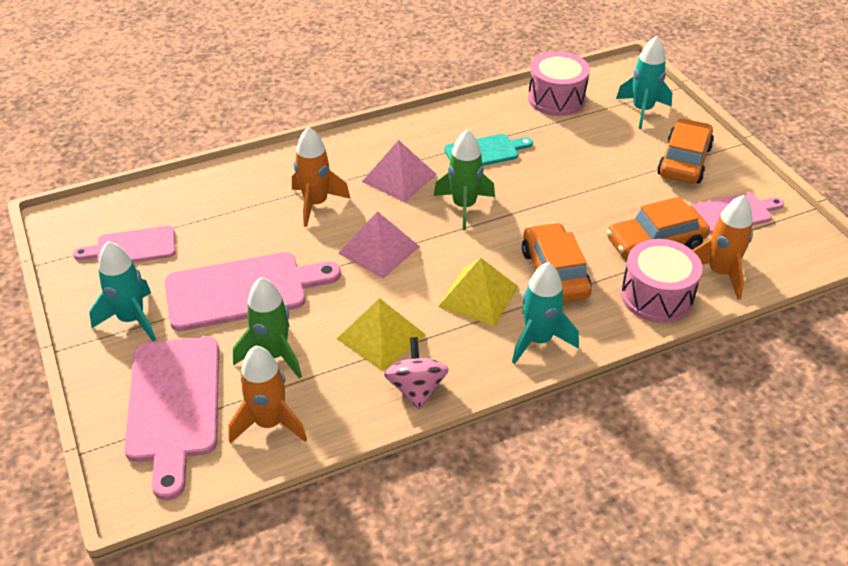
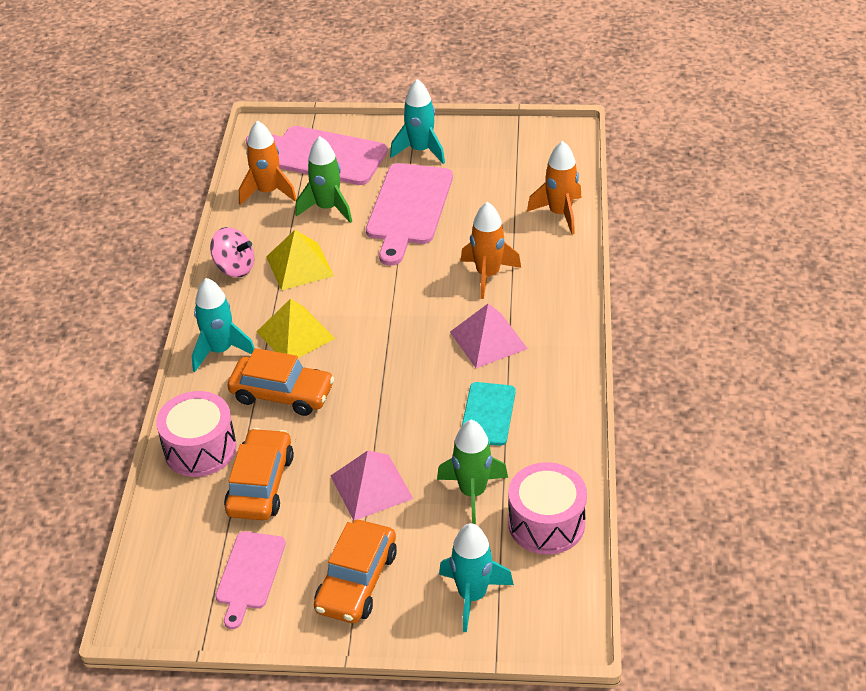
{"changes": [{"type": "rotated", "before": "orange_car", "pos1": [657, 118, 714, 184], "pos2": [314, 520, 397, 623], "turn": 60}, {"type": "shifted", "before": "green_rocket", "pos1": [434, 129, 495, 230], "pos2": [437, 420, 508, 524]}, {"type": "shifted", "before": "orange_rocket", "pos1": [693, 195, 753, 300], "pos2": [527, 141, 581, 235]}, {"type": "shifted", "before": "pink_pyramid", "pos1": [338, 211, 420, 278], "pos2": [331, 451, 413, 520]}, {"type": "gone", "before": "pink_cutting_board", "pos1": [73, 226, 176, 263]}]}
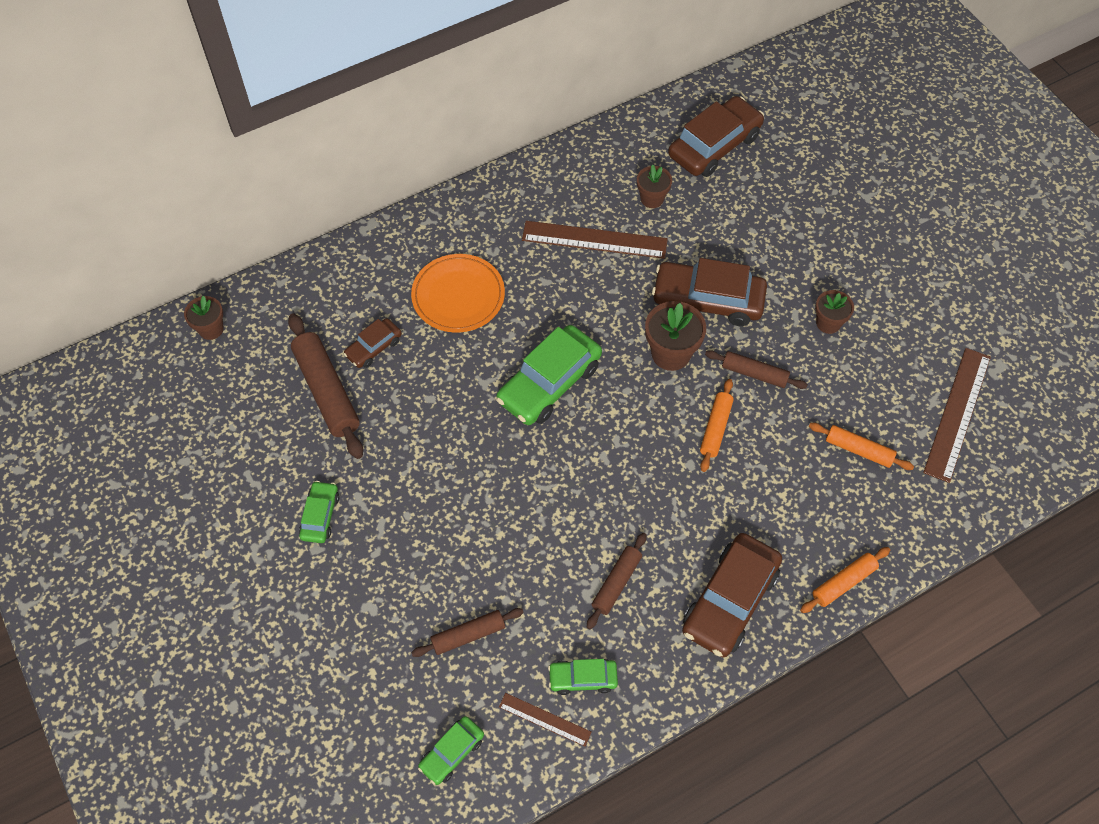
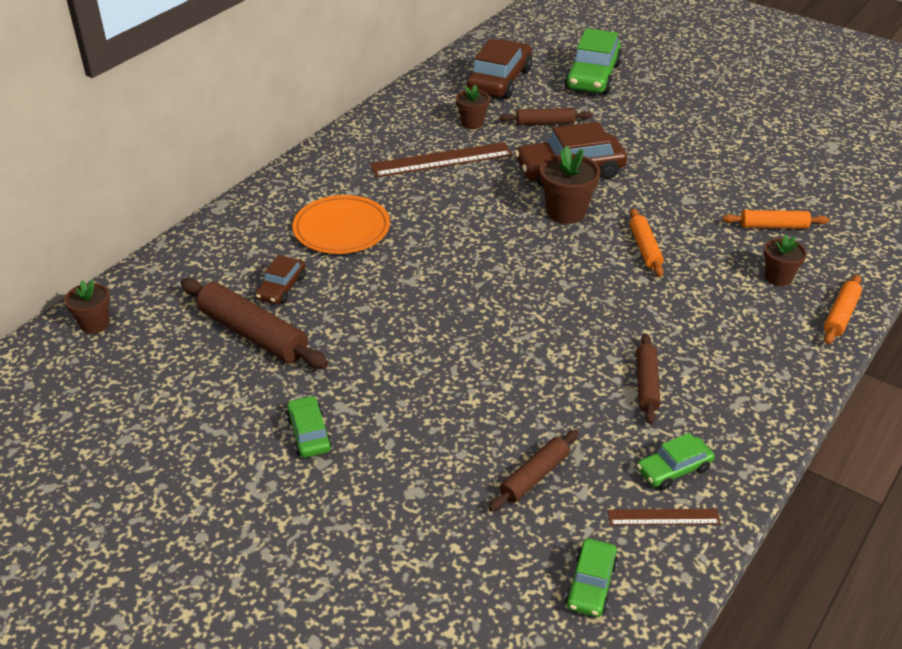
{"changes": [{"type": "shifted", "before": "brown_flower_pot", "pos1": [815, 290, 854, 334], "pos2": [764, 235, 807, 286]}, {"type": "shifted", "before": "green_car", "pos1": [496, 325, 602, 425], "pos2": [565, 28, 622, 94]}, {"type": "gone", "before": "brown_ruler", "pos1": [923, 348, 991, 483]}, {"type": "shifted", "before": "brown_rolling_pin", "pos1": [705, 350, 807, 389], "pos2": [500, 108, 592, 125]}, {"type": "gone", "before": "brown_car", "pos1": [682, 533, 782, 657]}]}
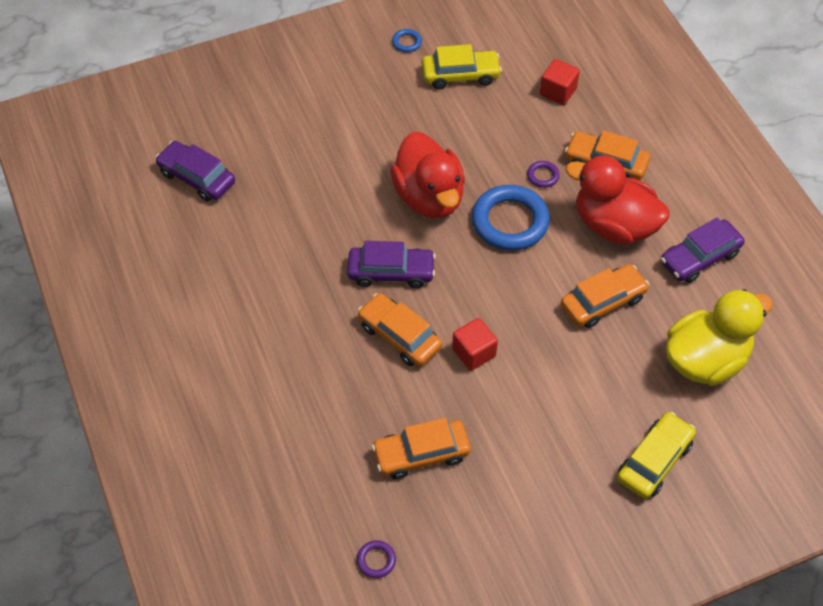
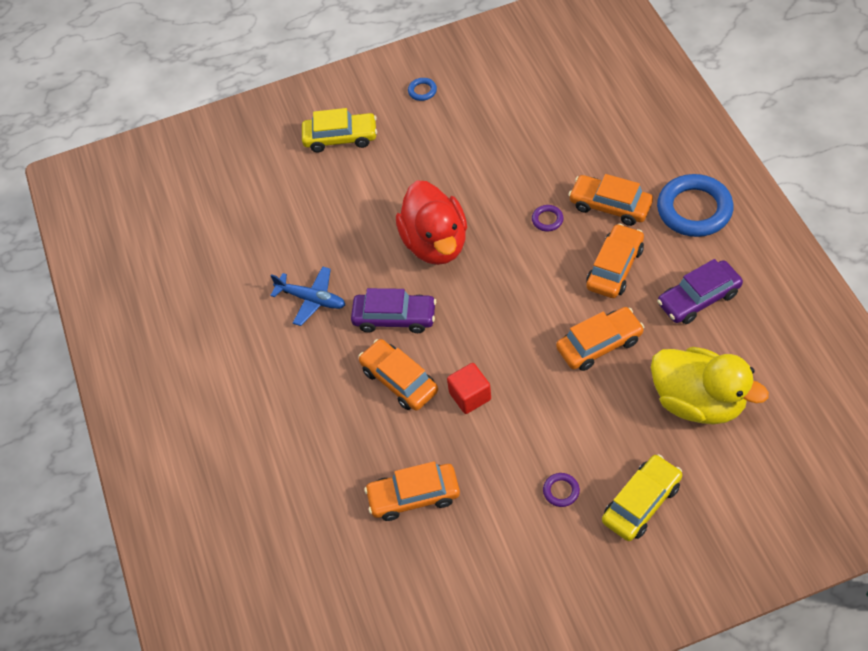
{"changes": [{"type": "shifted", "before": "yellow_car", "pos1": [422, 44, 502, 89], "pos2": [302, 108, 377, 152]}, {"type": "gone", "before": "red_cube", "pos1": [540, 59, 580, 105]}, {"type": "gone", "before": "purple_car", "pos1": [155, 141, 235, 201]}, {"type": "swapped", "before": "red_duck", "after": "orange_car", "pos1": [565, 155, 670, 245], "pos2": [586, 223, 644, 298]}, {"type": "shifted", "before": "blue_ring", "pos1": [472, 185, 550, 251], "pos2": [657, 174, 734, 237]}, {"type": "rotated", "before": "yellow_duck", "pos1": [666, 289, 773, 386], "pos2": [651, 347, 769, 424], "turn": 60}, {"type": "shifted", "before": "purple_ring", "pos1": [357, 540, 396, 578], "pos2": [543, 473, 580, 507]}, {"type": "new", "after": "blue_plane", "pos2": [270, 266, 345, 326]}]}
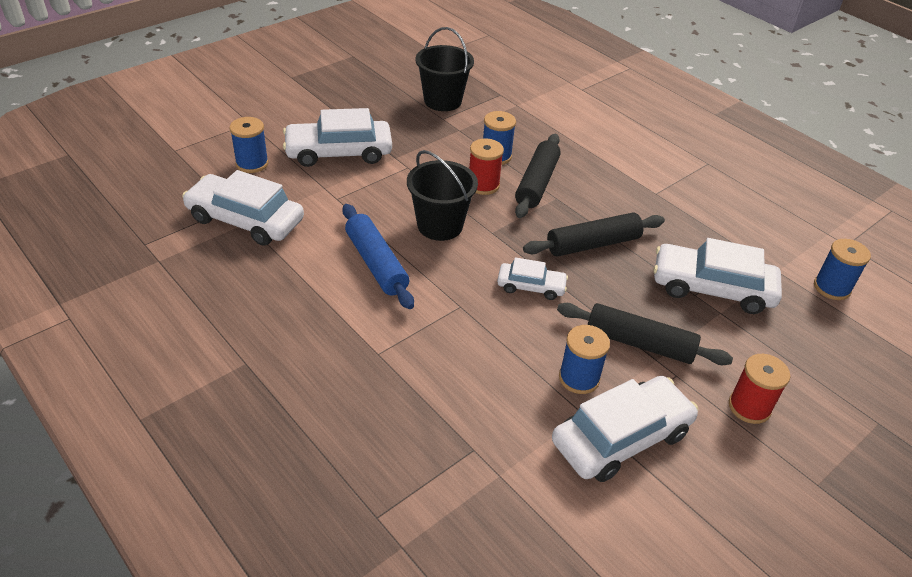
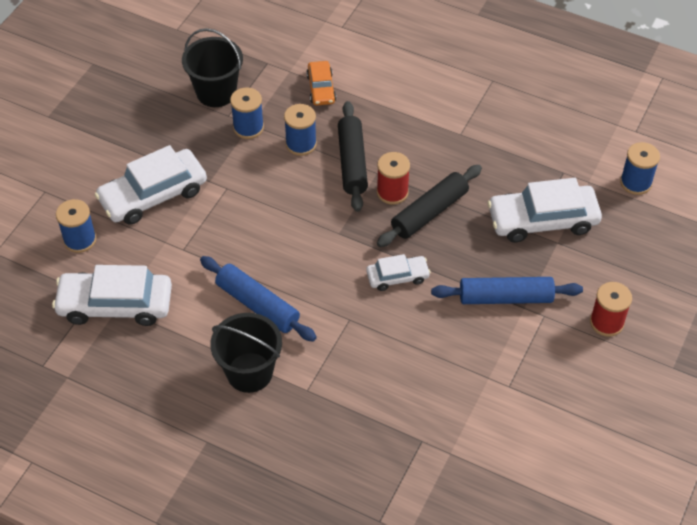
{"changes": [{"type": "shifted", "before": "red_spool", "pos1": [469, 139, 504, 195], "pos2": [377, 152, 410, 205]}, {"type": "shifted", "before": "black_bucket", "pos1": [407, 150, 478, 241], "pos2": [210, 313, 282, 393]}, {"type": "repainted", "before": "black_rolling_pin", "after": "blue_rolling_pin", "pos1": [557, 303, 733, 365], "pos2": [431, 277, 583, 304]}, {"type": "shifted", "before": "blue_spool", "pos1": [559, 325, 610, 394], "pos2": [230, 88, 264, 139]}, {"type": "gone", "before": "white_car", "pos1": [552, 376, 698, 482]}, {"type": "new", "after": "orange_car", "pos2": [306, 61, 336, 106]}]}
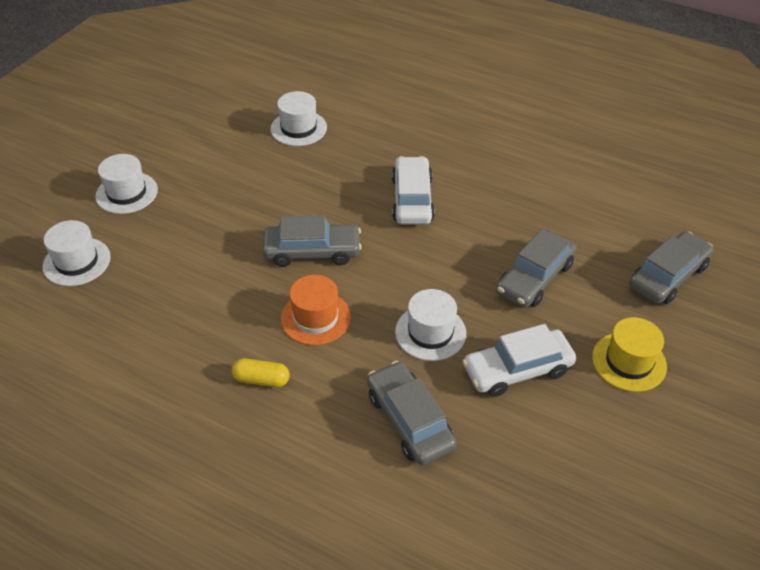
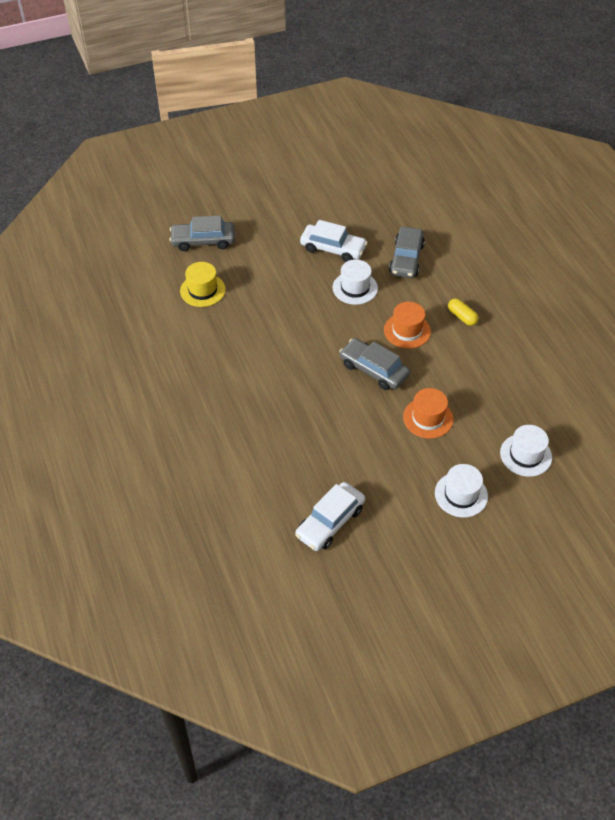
{"changes": [{"type": "gone", "before": "white_hat", "pos1": [270, 91, 327, 146]}, {"type": "shifted", "before": "white_car", "pos1": [392, 156, 435, 224], "pos2": [295, 482, 365, 551]}, {"type": "gone", "before": "grey_car", "pos1": [496, 229, 577, 308]}, {"type": "shifted", "before": "yellow_hat", "pos1": [592, 317, 667, 392], "pos2": [180, 262, 226, 307]}, {"type": "new", "after": "orange_hat", "pos2": [403, 388, 453, 439]}]}
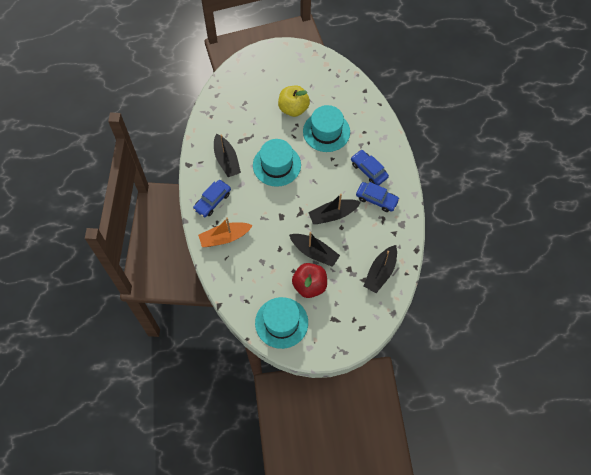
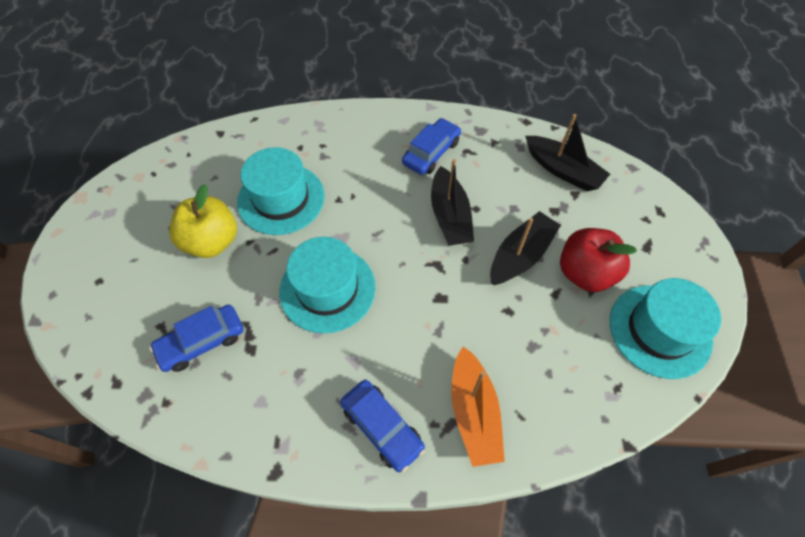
{"changes": [{"type": "gone", "before": "black_boat", "pos1": [214, 134, 241, 177]}, {"type": "shifted", "before": "blue_car", "pos1": [351, 150, 389, 186], "pos2": [149, 304, 244, 372]}]}
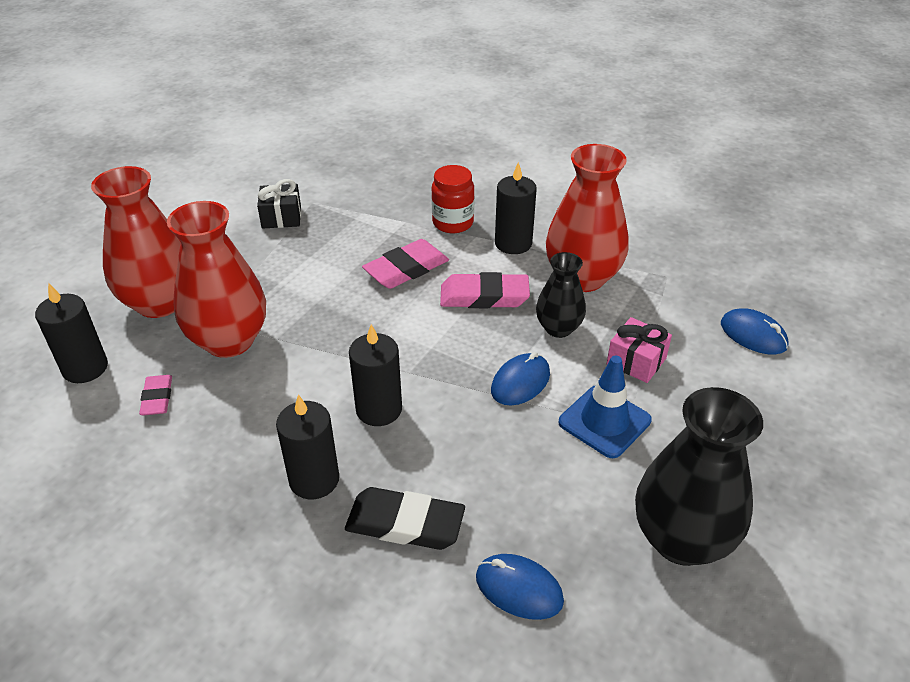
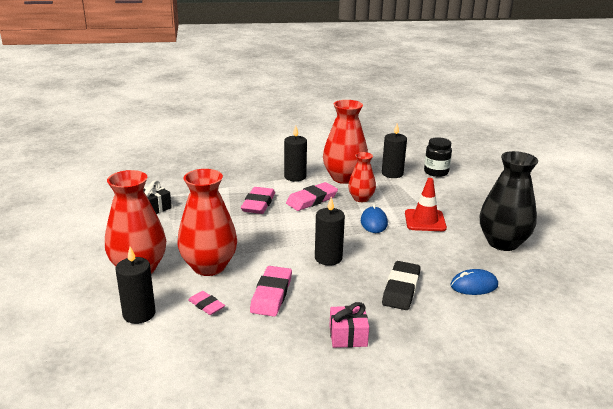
{"changes": [{"type": "gone", "before": "red_jar", "pos1": [431, 165, 474, 233]}, {"type": "repainted", "before": "black_vase", "after": "red_vase", "pos1": [536, 252, 586, 338], "pos2": [348, 152, 376, 202]}, {"type": "swapped", "before": "blue_mouse", "after": "black_jar", "pos1": [721, 308, 789, 355], "pos2": [424, 137, 452, 177]}, {"type": "shifted", "before": "pink_gift", "pos1": [607, 317, 672, 383], "pos2": [329, 302, 369, 348]}, {"type": "repainted", "before": "blue_traffic_cone", "after": "red_traffic_cone", "pos1": [558, 355, 652, 458], "pos2": [405, 178, 447, 231]}, {"type": "shifted", "before": "black_candle", "pos1": [276, 394, 339, 499], "pos2": [382, 123, 407, 178]}, {"type": "rotated", "before": "black_eraser", "pos1": [345, 487, 465, 550], "pos2": [382, 261, 421, 310], "turn": -45}, {"type": "new", "after": "pink_eraser", "pos2": [250, 266, 292, 317]}]}
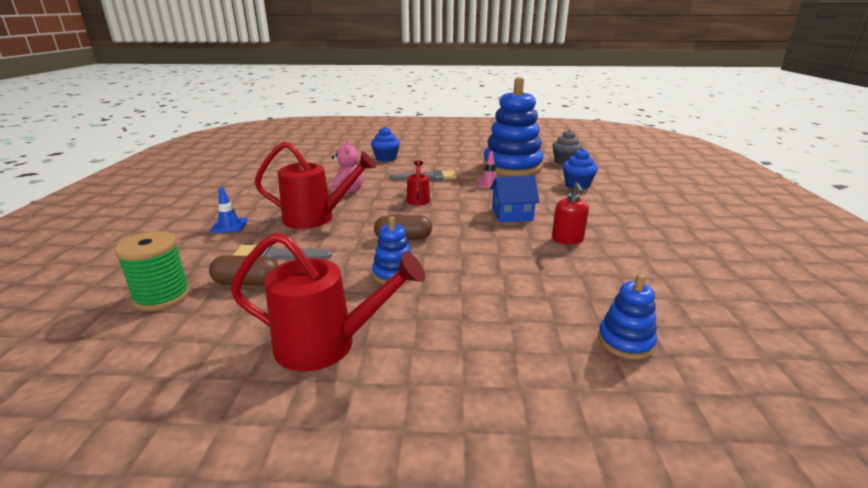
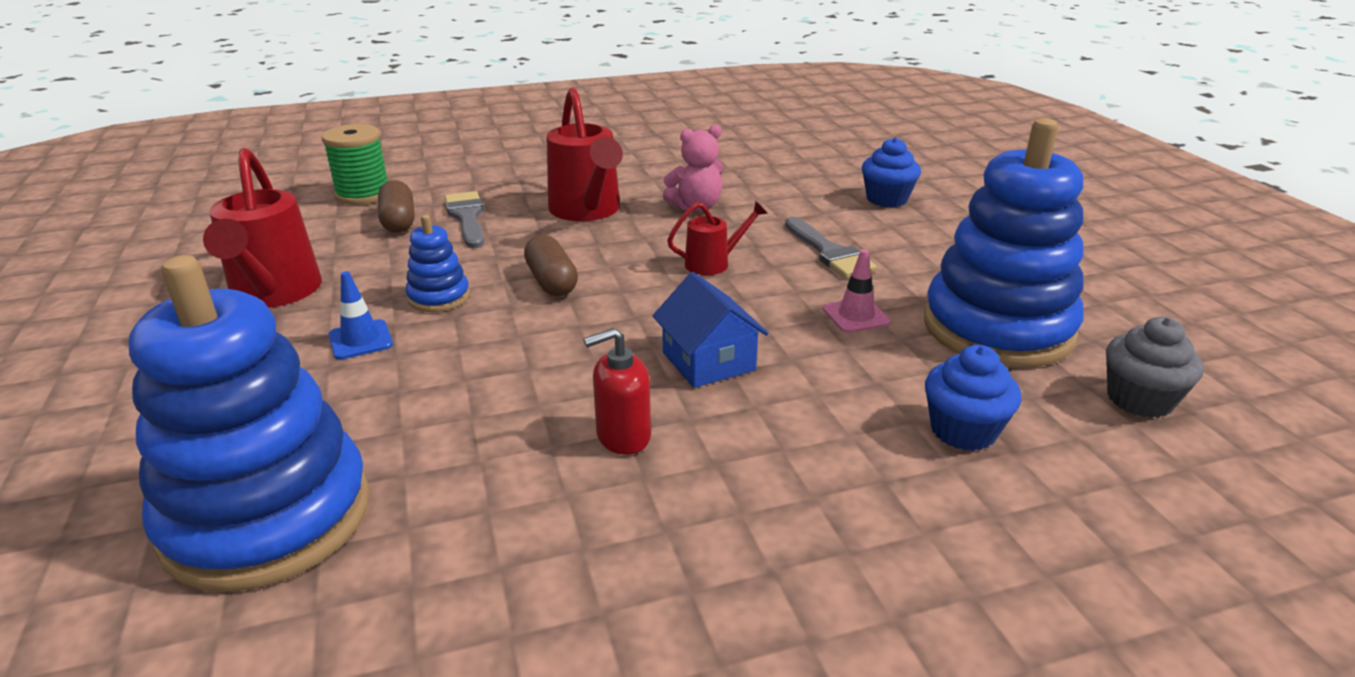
{"changes": [{"type": "shifted", "before": "blue_traffic_cone", "pos1": [210, 187, 248, 233], "pos2": [328, 271, 393, 360]}, {"type": "scaled", "before": "blue_stacking_toy", "pos1": [598, 274, 657, 359], "pos2": [128, 255, 370, 592], "scale": 2.25}]}
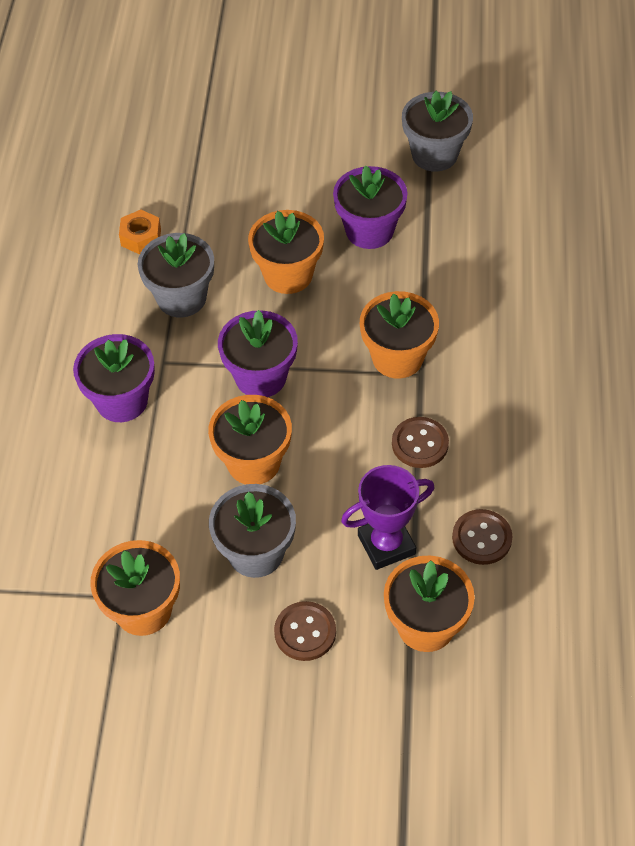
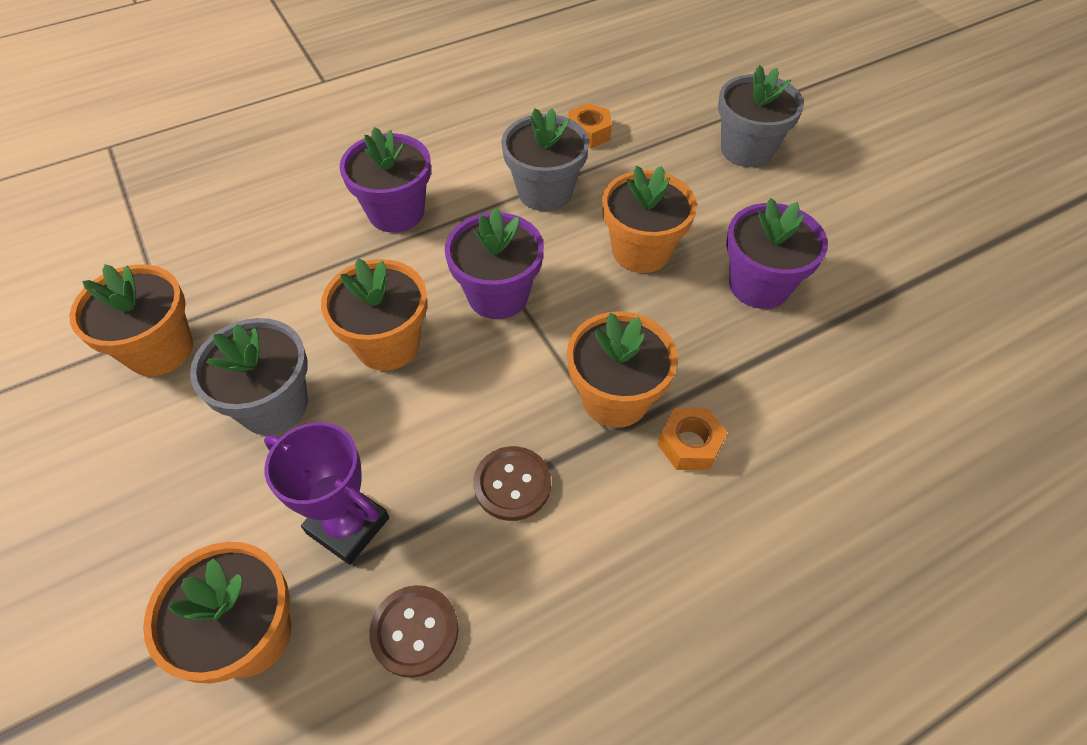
{"changes": [{"type": "shifted", "before": "grey_flower_pot", "pos1": [402, 91, 473, 172], "pos2": [718, 65, 804, 167]}, {"type": "gone", "before": "brown_button", "pos1": [274, 601, 336, 661]}, {"type": "new", "after": "orange_nut", "pos2": [657, 408, 727, 470]}]}
